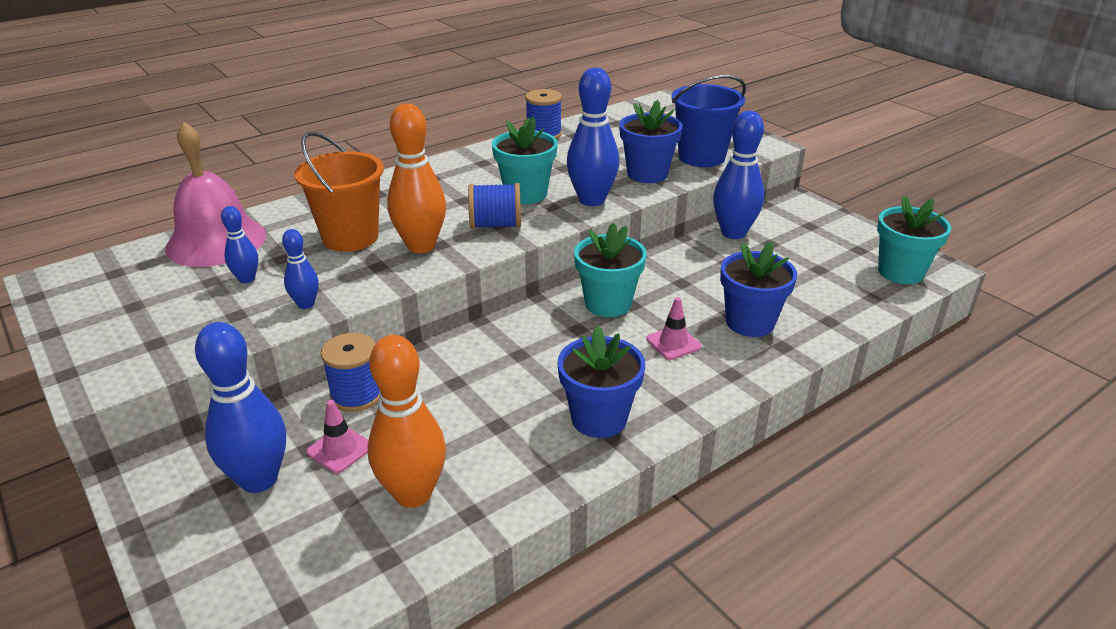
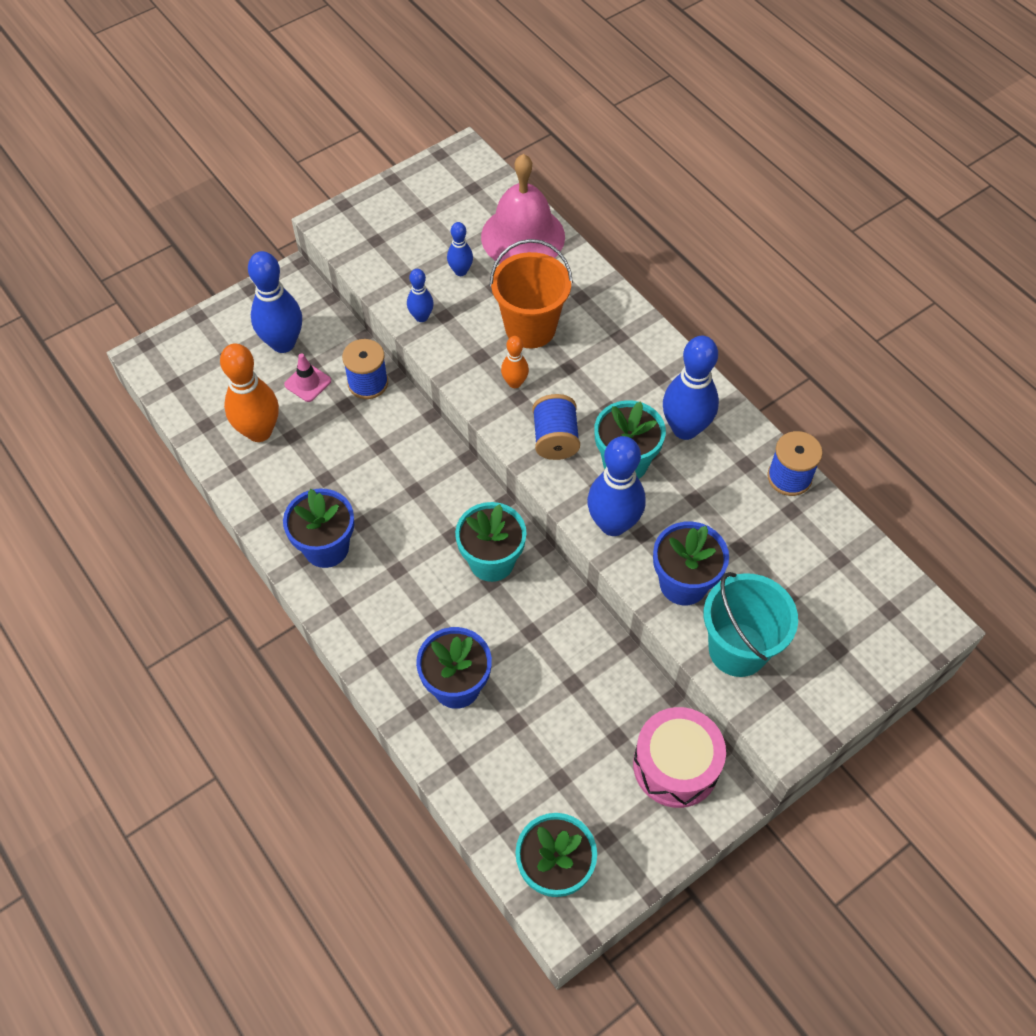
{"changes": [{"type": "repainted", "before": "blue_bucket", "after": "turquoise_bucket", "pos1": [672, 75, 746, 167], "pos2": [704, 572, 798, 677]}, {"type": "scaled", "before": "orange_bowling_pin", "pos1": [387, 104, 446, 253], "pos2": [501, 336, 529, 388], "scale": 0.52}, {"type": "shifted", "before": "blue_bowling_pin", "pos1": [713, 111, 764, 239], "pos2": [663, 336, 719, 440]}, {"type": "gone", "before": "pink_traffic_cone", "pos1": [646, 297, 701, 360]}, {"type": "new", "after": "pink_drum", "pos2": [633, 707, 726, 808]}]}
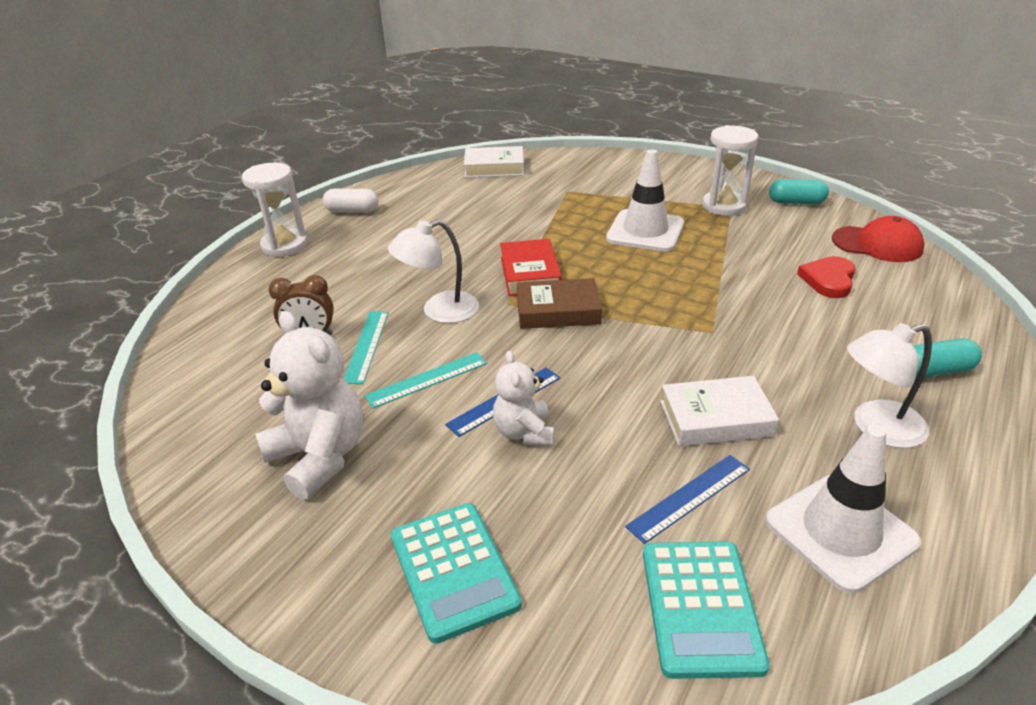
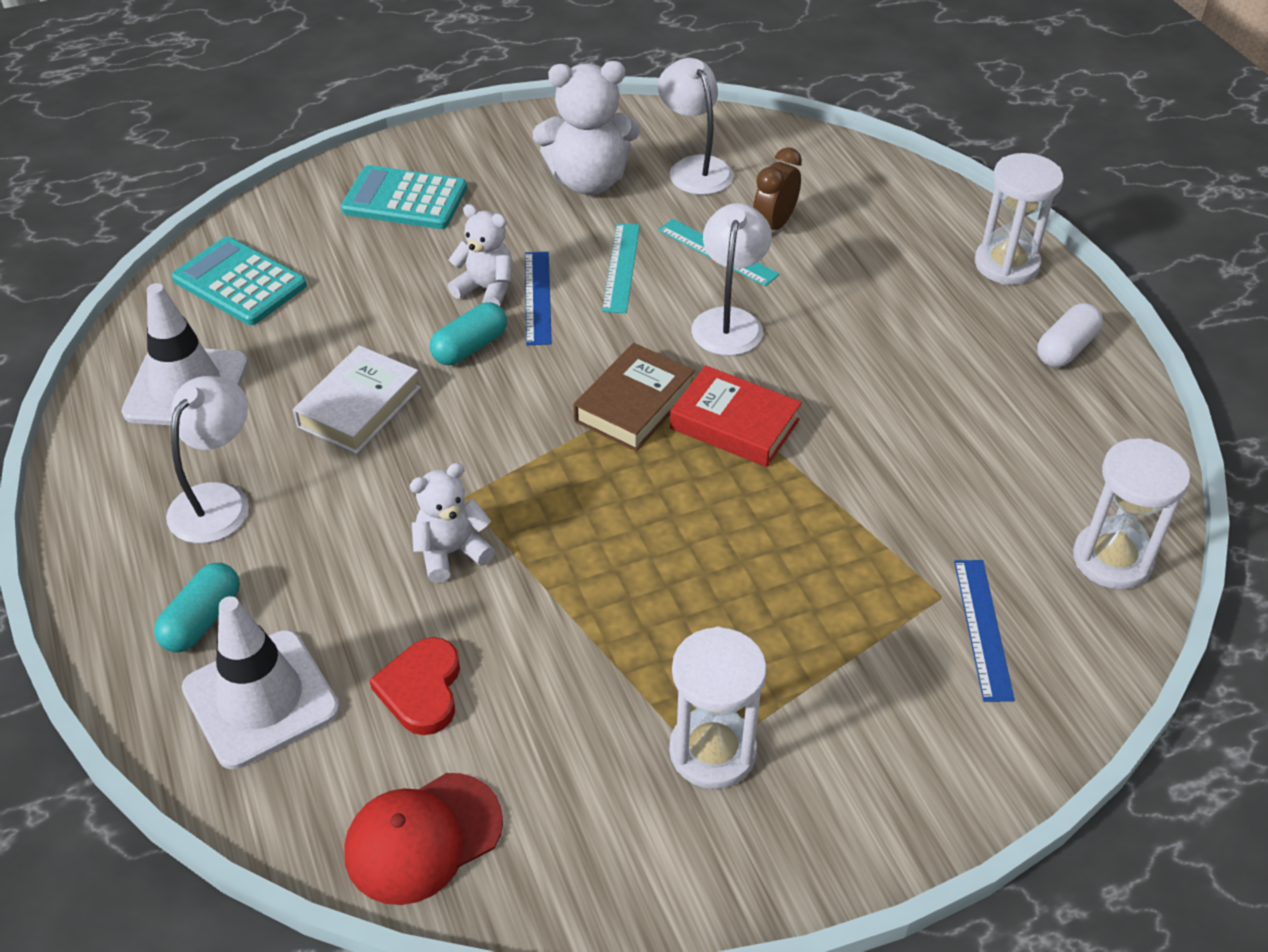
{"changes": [{"type": "swapped", "before": "white_book", "after": "white_hourglass", "pos1": [464, 146, 524, 178], "pos2": [1073, 438, 1190, 589]}, {"type": "shifted", "before": "white_traffic_cone", "pos1": [606, 149, 684, 252], "pos2": [182, 596, 340, 769]}, {"type": "shifted", "before": "turquoise_capsule", "pos1": [769, 179, 829, 204], "pos2": [430, 302, 507, 365]}, {"type": "rotated", "before": "red_heart", "pos1": [797, 256, 856, 298], "pos2": [369, 637, 460, 735], "turn": -150}, {"type": "shifted", "before": "blue_ruler", "pos1": [625, 455, 750, 544], "pos2": [954, 560, 1015, 702]}, {"type": "new", "after": "white_lamp", "pos2": [658, 58, 734, 195]}, {"type": "new", "after": "white_teddy_bear", "pos2": [410, 463, 495, 583]}]}
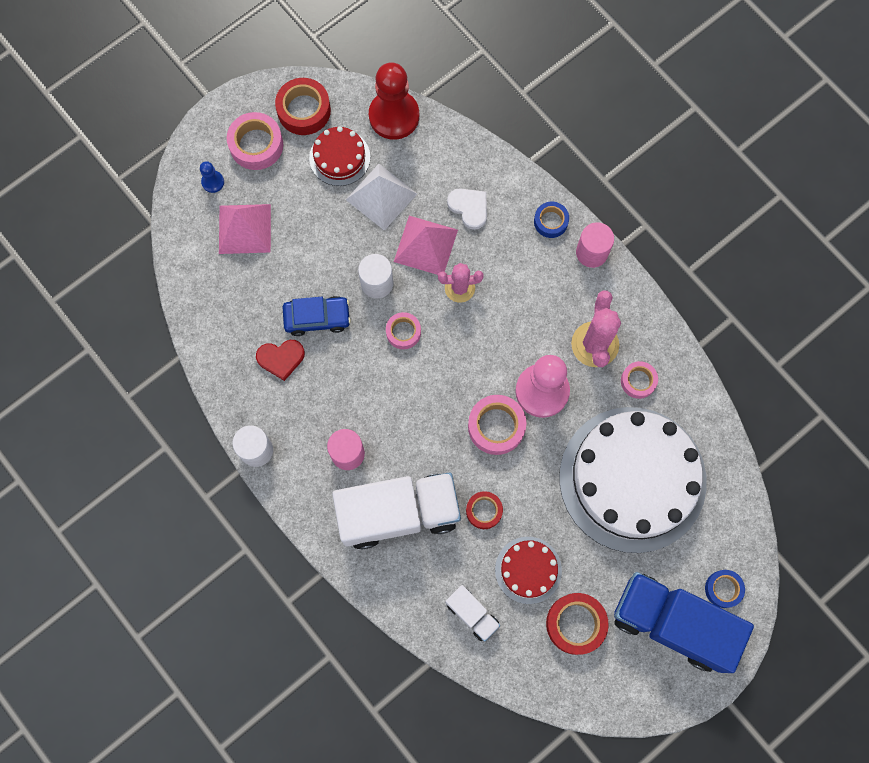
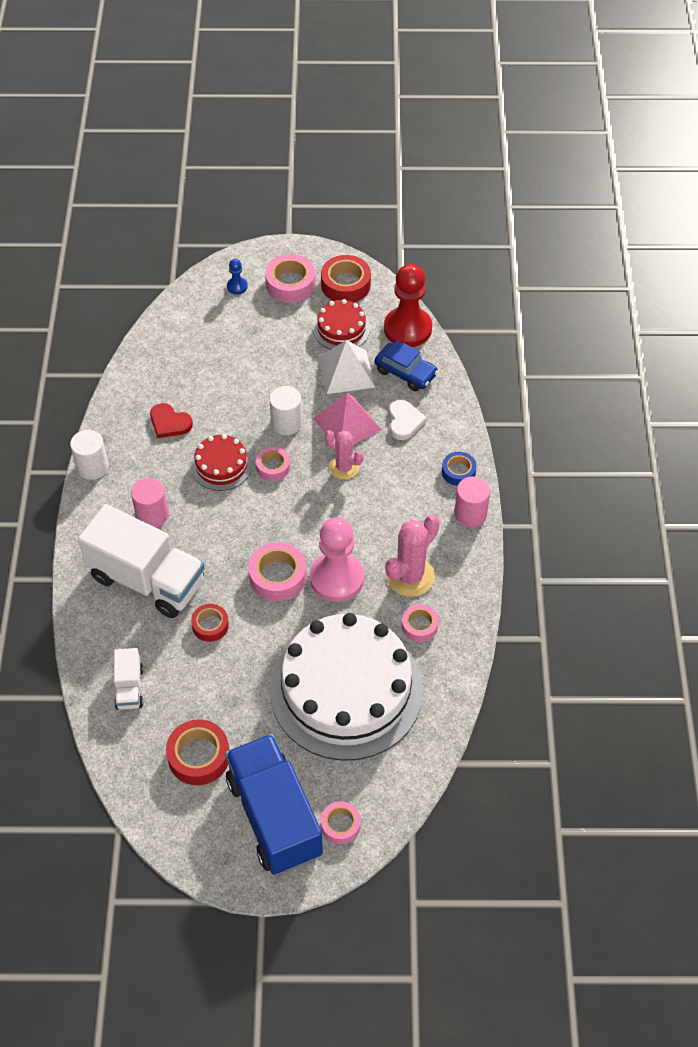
{"changes": [{"type": "gone", "before": "pink_pyramid", "pos1": [219, 204, 271, 254]}, {"type": "shifted", "before": "blue_car", "pos1": [283, 296, 351, 336], "pos2": [375, 340, 438, 391]}, {"type": "shifted", "before": "red_cake", "pos1": [495, 537, 562, 604], "pos2": [191, 434, 252, 491]}, {"type": "repainted", "before": "blue_tape", "after": "pink_tape", "pos1": [705, 570, 745, 608], "pos2": [321, 801, 361, 844]}]}
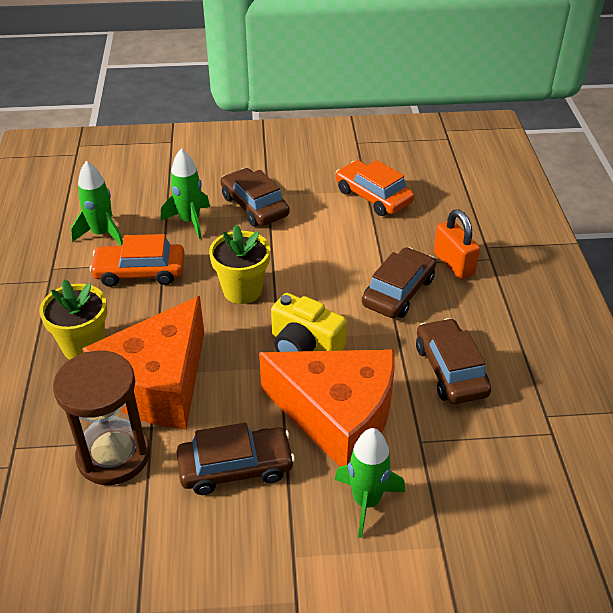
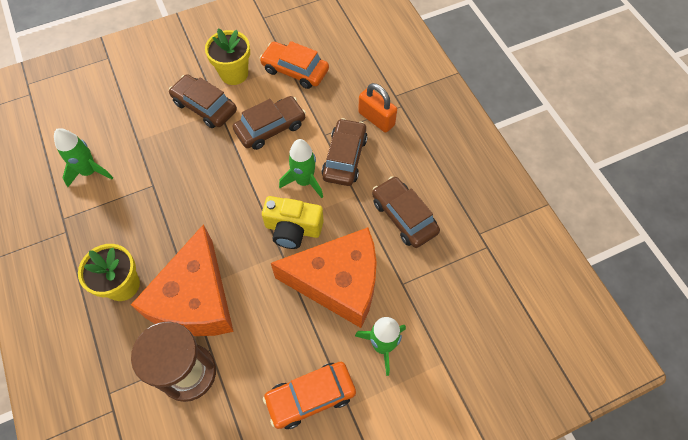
{"changes": [{"type": "shifted", "before": "green_rocket", "pos1": [161, 148, 210, 239], "pos2": [279, 139, 323, 198]}, {"type": "shifted", "before": "yellow_flower_pot", "pos1": [209, 225, 270, 304], "pos2": [205, 28, 250, 85]}, {"type": "shifted", "before": "orange_car", "pos1": [89, 234, 185, 287], "pos2": [263, 362, 356, 429]}, {"type": "shifted", "before": "brown_car", "pos1": [177, 423, 295, 495], "pos2": [233, 96, 306, 150]}]}
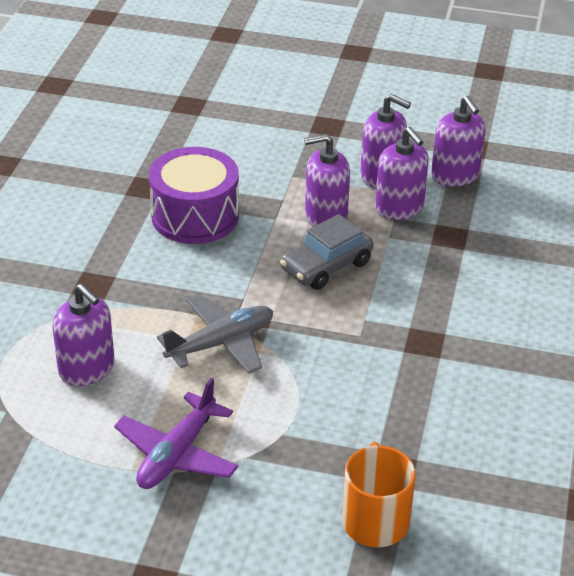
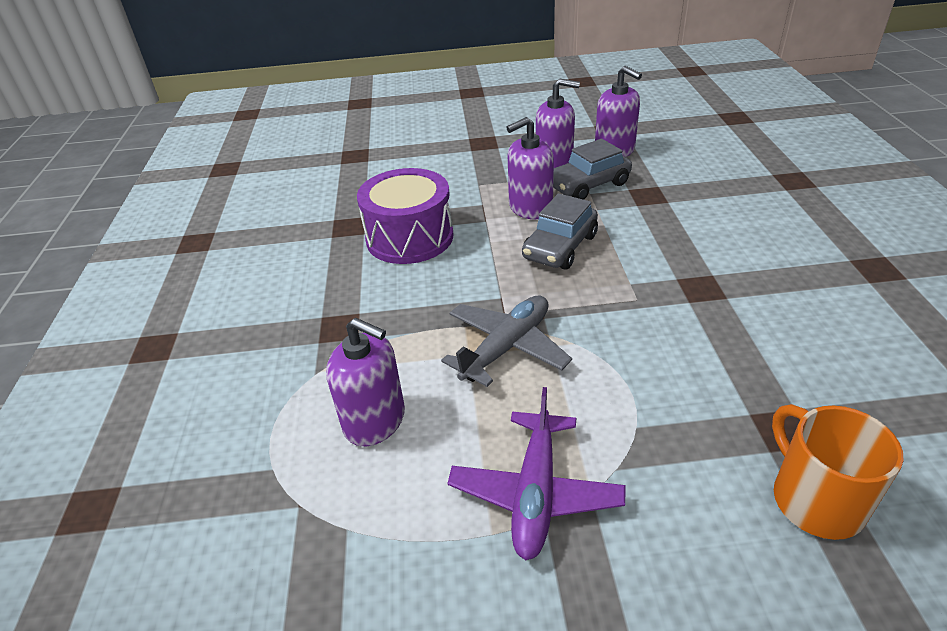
{"changes": [{"type": "swapped", "before": "purple_soap_dispenser", "after": "grey_car", "pos1": [375, 127, 429, 220], "pos2": [553, 139, 632, 200]}]}
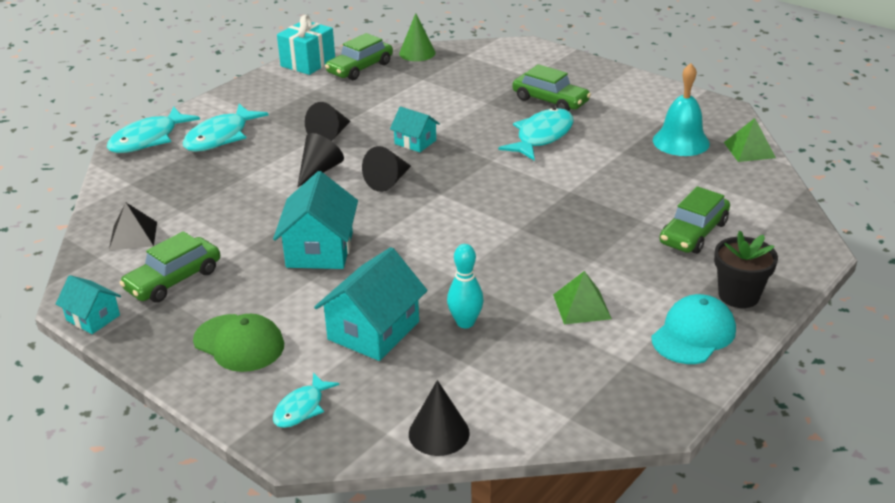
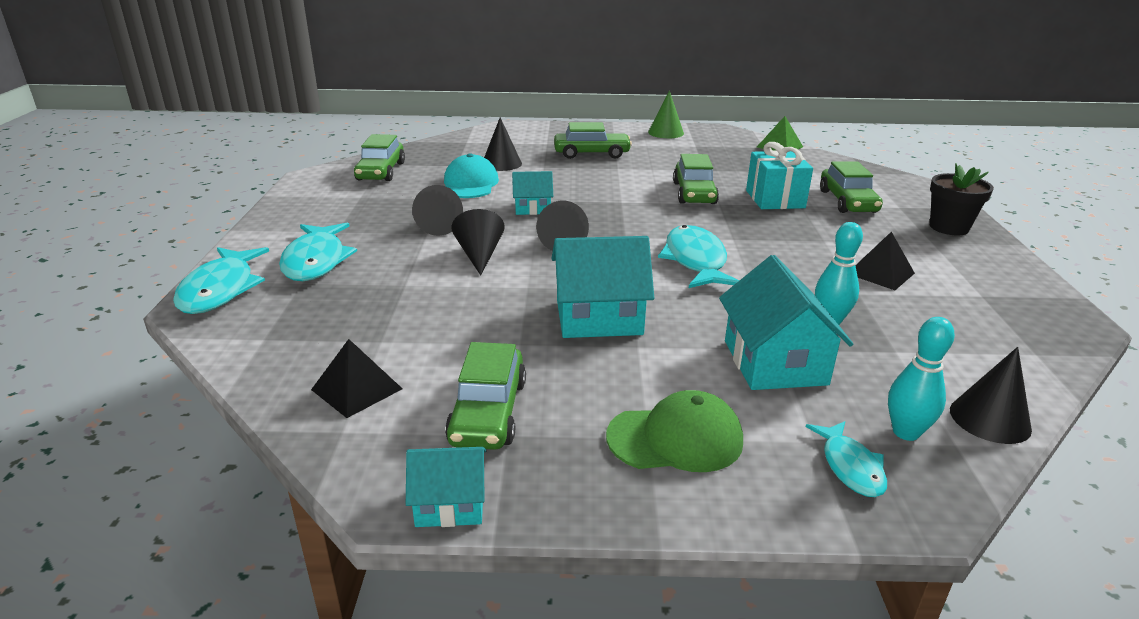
{"changes": [{"type": "shifted", "before": "green_cone", "pos1": [399, 13, 436, 61], "pos2": [648, 91, 684, 138]}, {"type": "shifted", "before": "turquoise_gift", "pos1": [277, 15, 335, 75], "pos2": [746, 142, 813, 209]}, {"type": "gone", "before": "turquoise_bell", "pos1": [653, 63, 710, 156]}, {"type": "shifted", "before": "turquoise_fish", "pos1": [499, 108, 574, 161], "pos2": [658, 225, 740, 288]}, {"type": "rotated", "before": "turquoise_house", "pos1": [273, 171, 358, 269], "pos2": [551, 236, 654, 338], "turn": -60}, {"type": "repainted", "before": "green_pyramid", "after": "black_pyramid", "pos1": [553, 271, 612, 324], "pos2": [855, 232, 915, 290]}, {"type": "shifted", "before": "turquoise_cap", "pos1": [651, 294, 736, 364], "pos2": [444, 153, 499, 198]}, {"type": "new", "after": "black_cone", "pos2": [484, 117, 522, 171]}, {"type": "new", "after": "green_car", "pos2": [673, 154, 719, 204]}, {"type": "new", "after": "turquoise_bowling_pin", "pos2": [888, 317, 955, 441]}]}
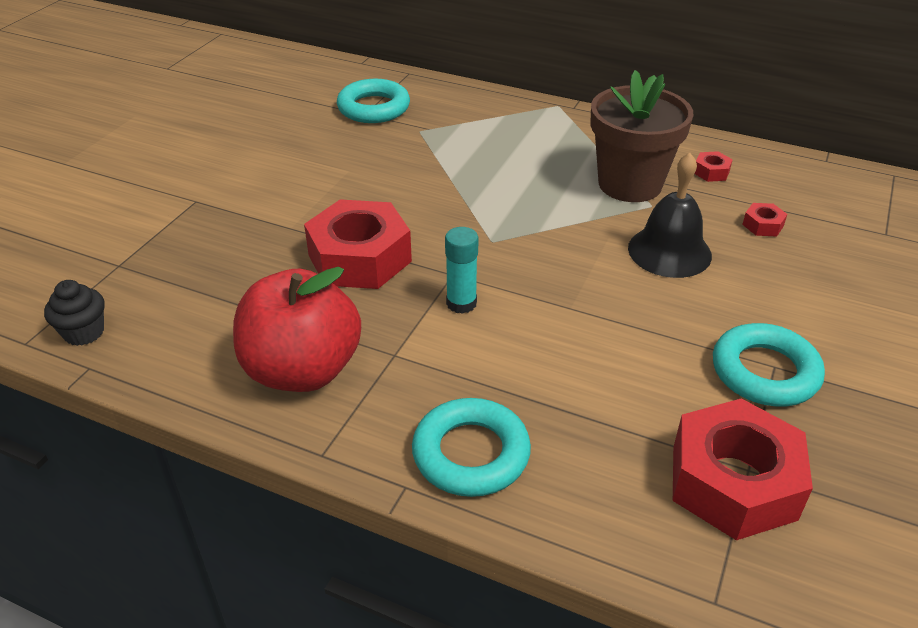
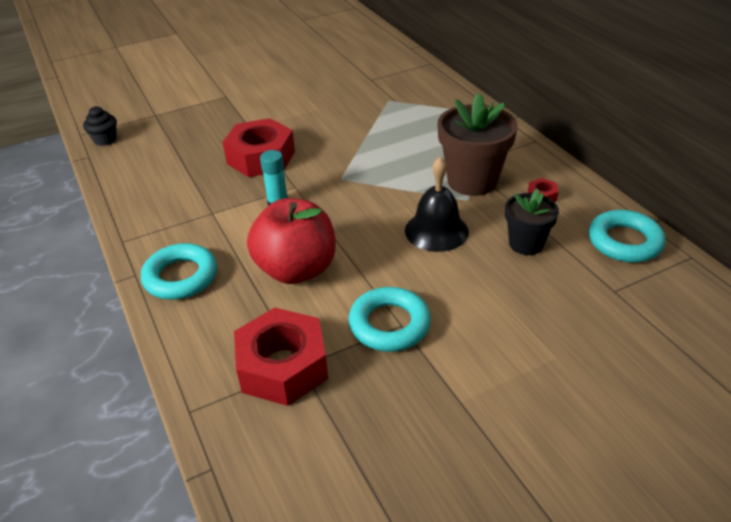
{"changes": [{"type": "shifted", "before": "turquoise_ring", "pos1": [337, 79, 410, 123], "pos2": [589, 210, 666, 263]}, {"type": "swapped", "before": "red_nut", "after": "black_flower_pot", "pos1": [742, 203, 787, 237], "pos2": [505, 188, 559, 255]}, {"type": "shifted", "before": "red_apple", "pos1": [233, 267, 361, 392], "pos2": [247, 198, 336, 284]}]}
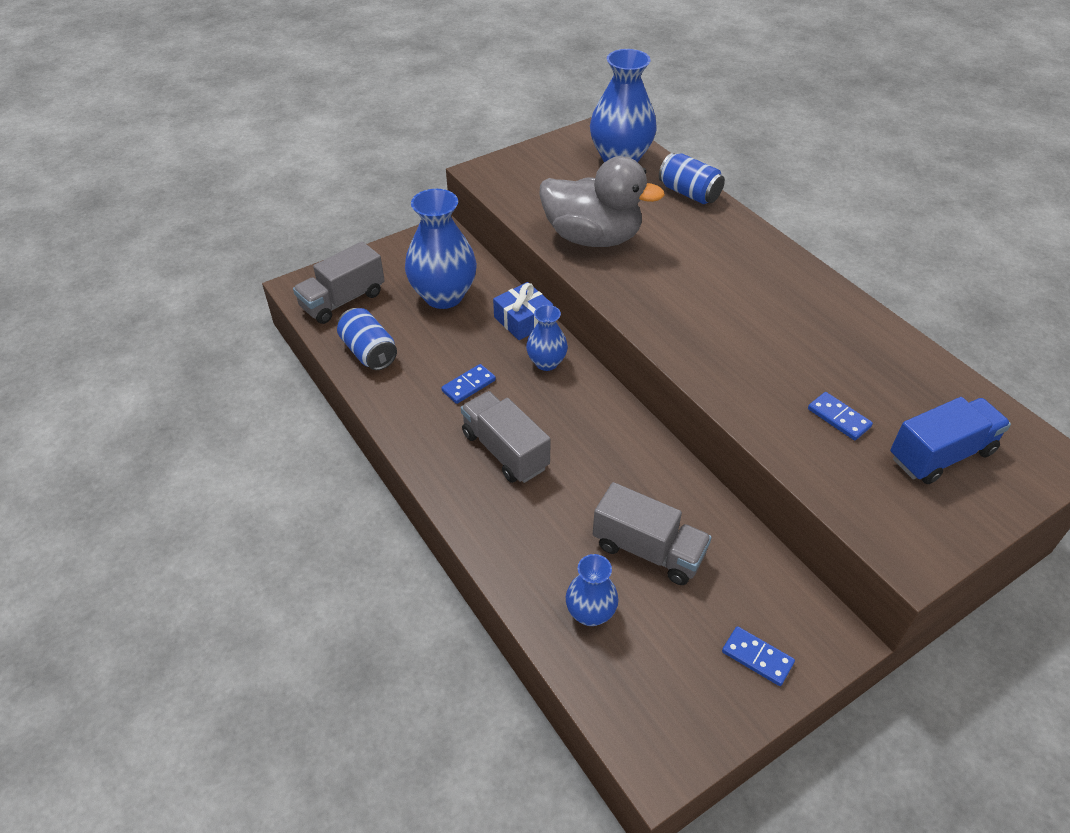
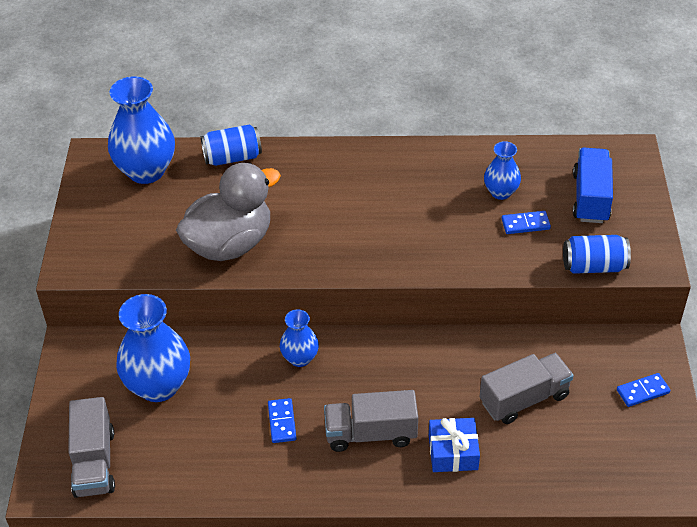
{"changes": [{"type": "shifted", "before": "blue_gift", "pos1": [493, 282, 553, 340], "pos2": [429, 418, 480, 472]}, {"type": "shifted", "before": "blue_can", "pos1": [337, 308, 397, 370], "pos2": [563, 235, 631, 274]}, {"type": "shifted", "before": "blue_vase", "pos1": [566, 554, 618, 626], "pos2": [484, 141, 521, 200]}]}
